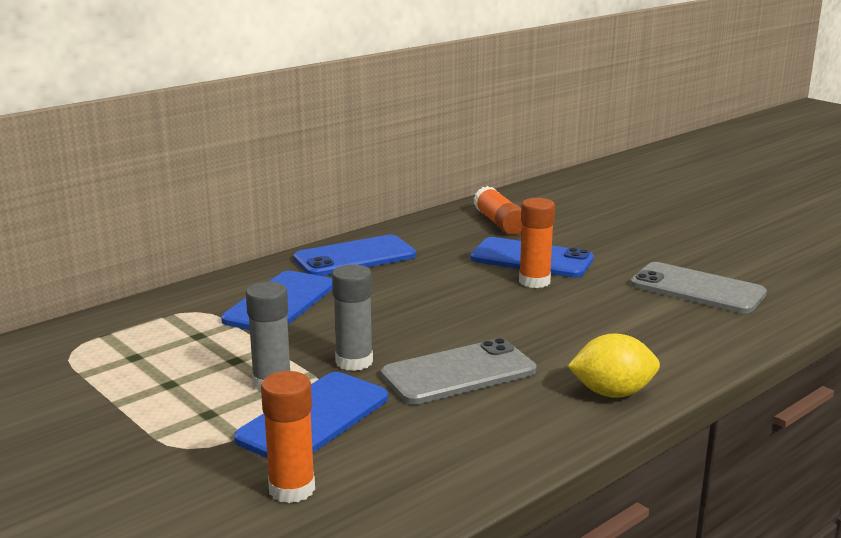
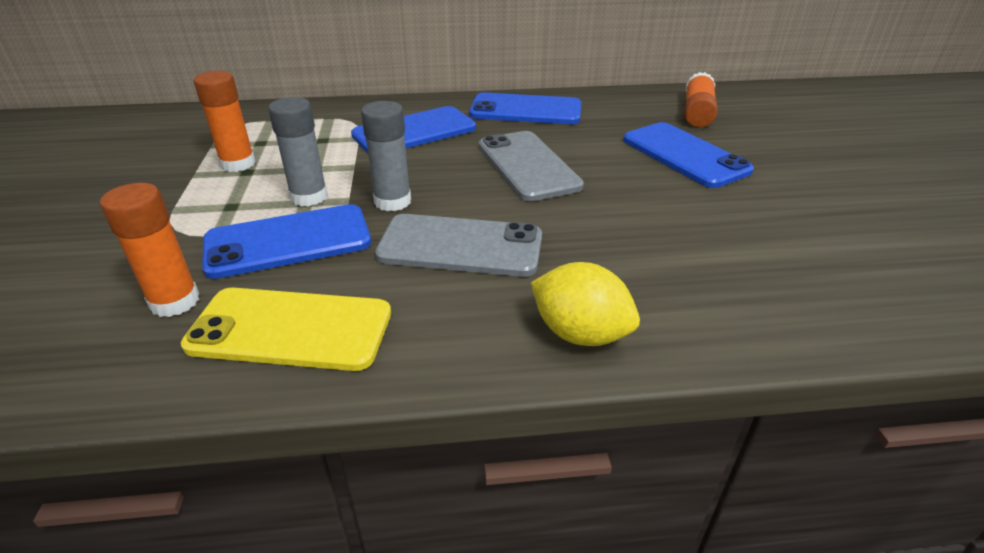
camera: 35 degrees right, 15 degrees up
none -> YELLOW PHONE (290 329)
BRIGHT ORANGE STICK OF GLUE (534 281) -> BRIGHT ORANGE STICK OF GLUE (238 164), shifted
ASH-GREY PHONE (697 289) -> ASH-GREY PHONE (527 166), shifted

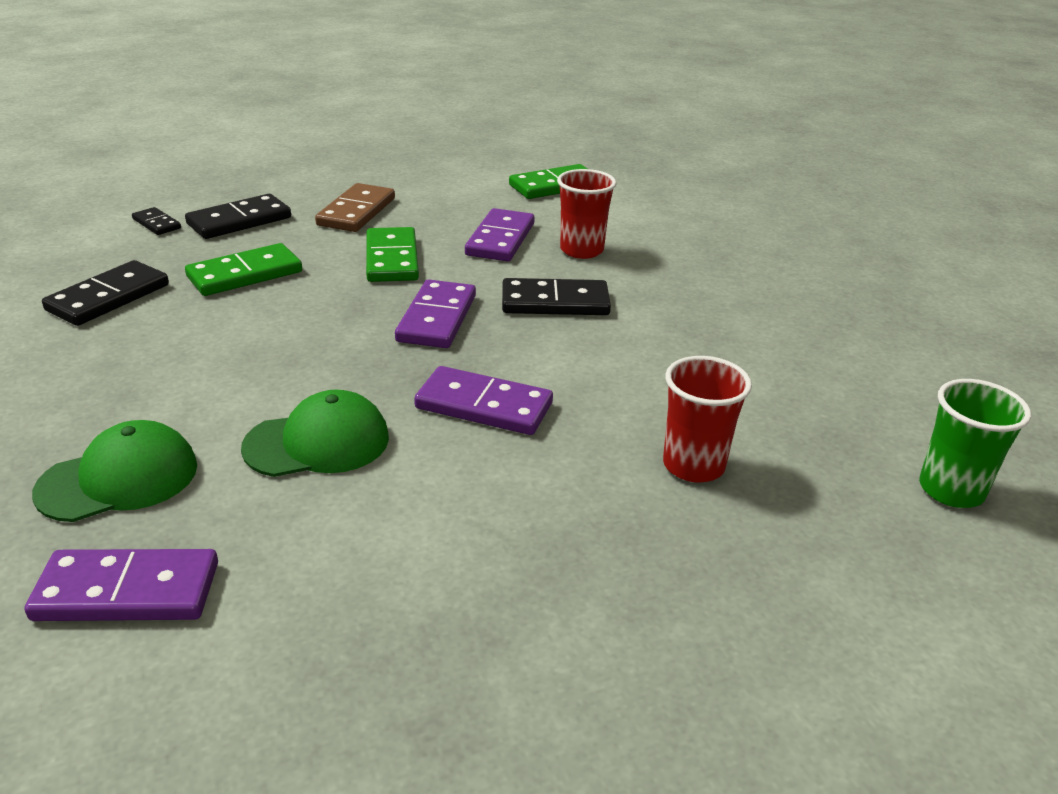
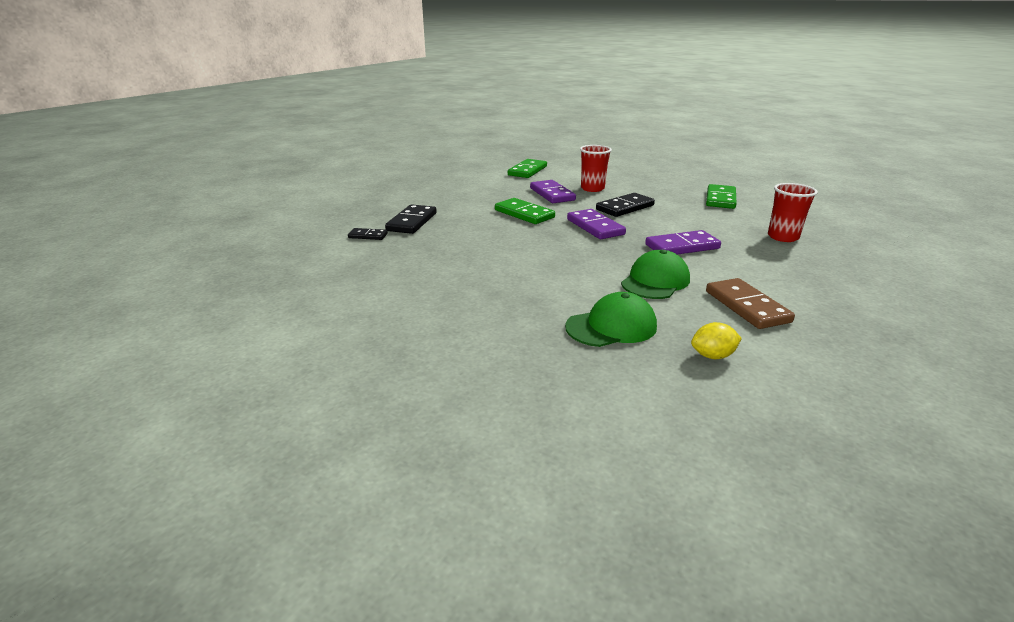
camera: 35 degrees left, 5 degrees down
GREEN CAP (119 479) -> GREEN CAP (611 326), 45 degrees clockwise
PURPLE DOMINO TILE (127 591) -> YELLOW LEMON (712 356)
GREEN DOMINO TILE (245 274) -> GREEN DOMINO TILE (720 199), shifted
DARK BROWN DOMINO TILE (356 212) -> DARK BROWN DOMINO TILE (746 306), shifted
EBONY DOMINO TILE (108 297) -> none
GREEN TUMBLER (951 490) -> none

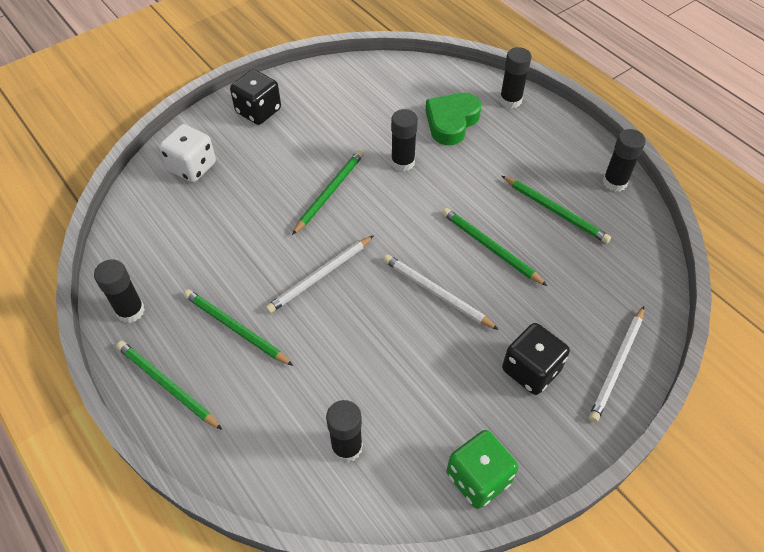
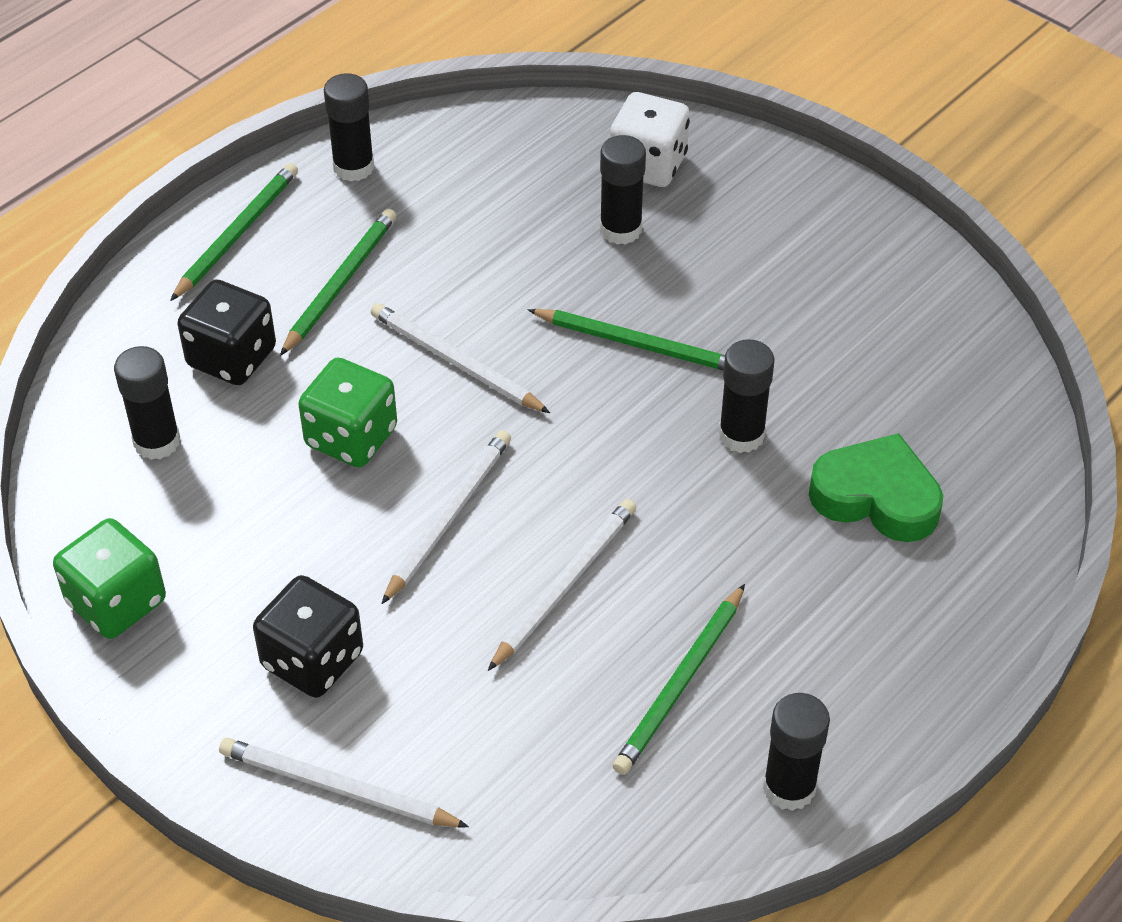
camera: 80 degrees right, 5 degrees down
EBONY GAME DIE (258 111) -> EBONY GAME DIE (232 357), shifted
none -> GREEN GAME DIE (351 437)
GREEN WOODEN PENCIL (490 247) -> SNOW-WHITE WOODEN PENCIL (564 585)
EBONY STICK OF GLUE (510 100) -> EBONY STICK OF GLUE (620 229), shifted

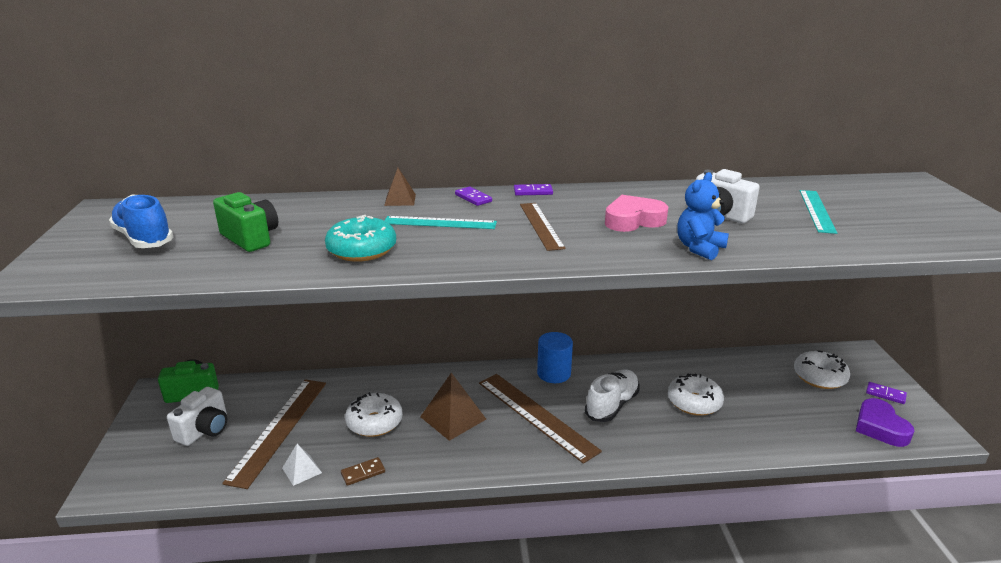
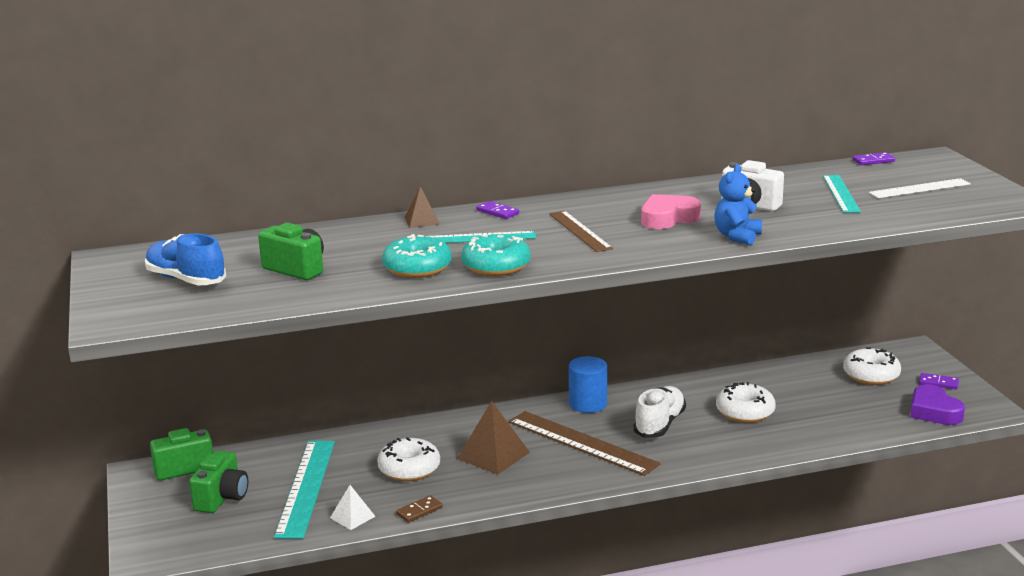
camera: 10 degrees left, 5 degrees down
SNOW-WHITE COMPACT CAMERA (205 430) -> GREEN COMPACT CAMERA (222 498)
DARK BROWN STRAIGHTEDGE (279 429) -> TEAL STRAIGHTEDGE (306 487)
none -> TEAL DOUGHNUT (496 266)
PURPLE DOMINO TILE (533 192) -> PURPLE DOMINO TILE (873 161), shifted
none -> SNOW-WHITE STRAIGHTEDGE (919 188)

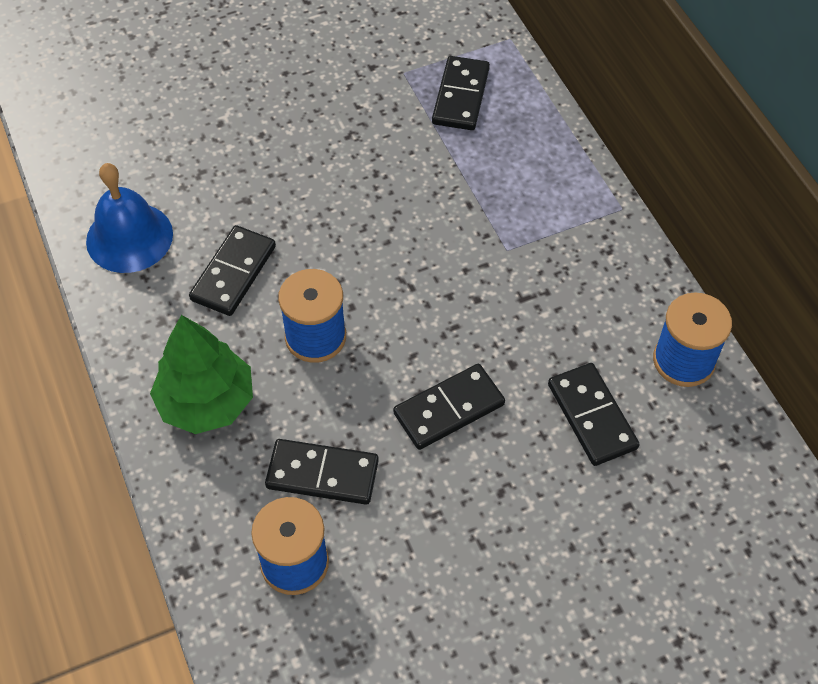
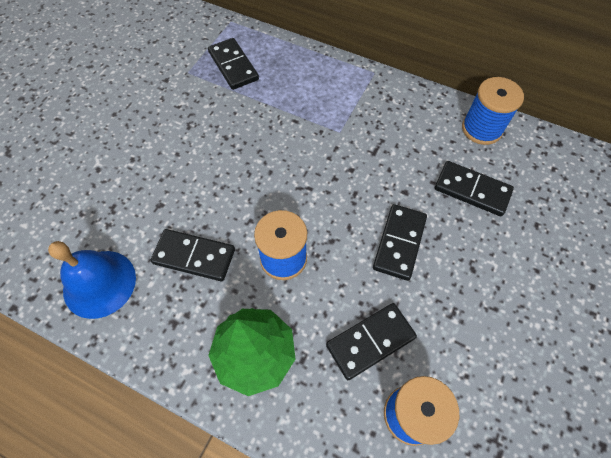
camera: 40 degrees left, 5 degrees up
EBONY DOMINO TILE (234 273) -> EBONY DOMINO TILE (194 256), 60 degrees counterclockwise

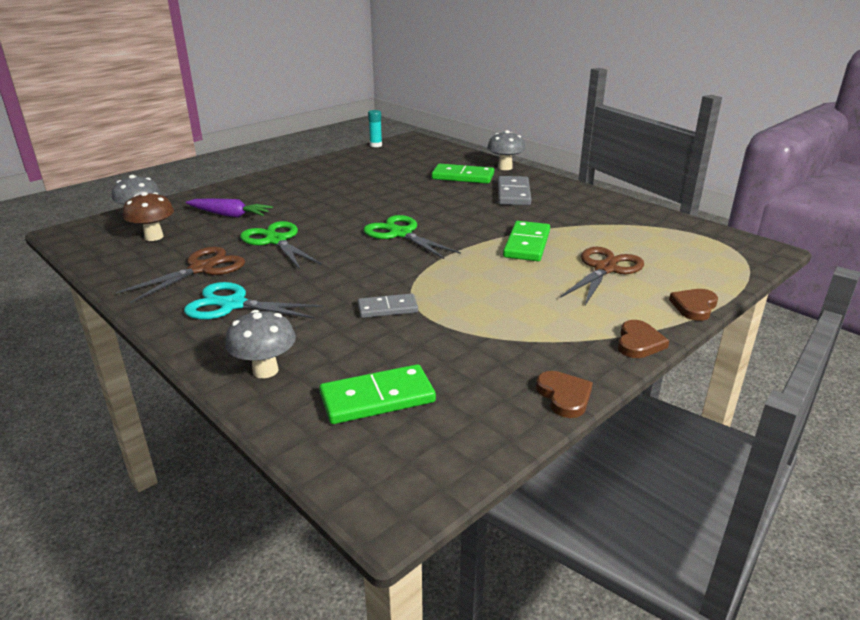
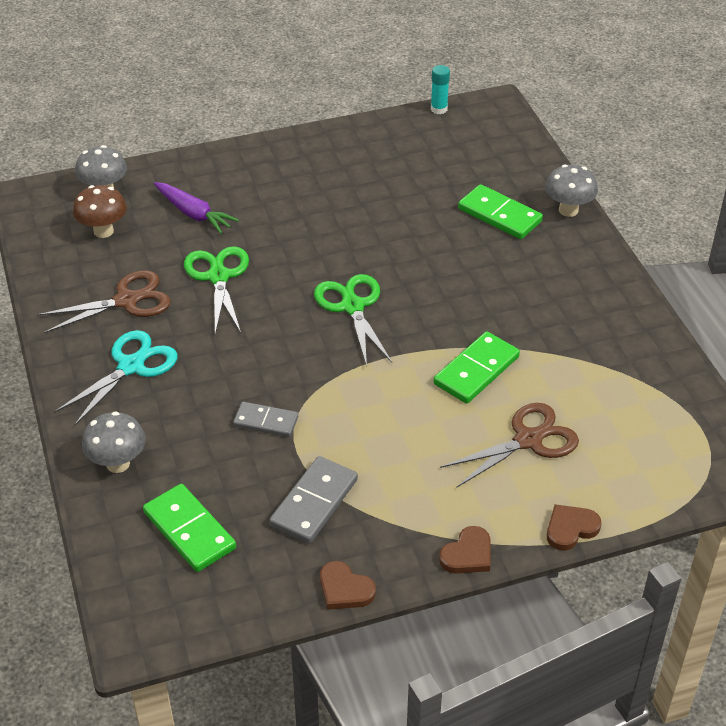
camera: 25 degrees right, 15 degrees up
TEAL SHEARS (233 305) -> TEAL SHEARS (131 366), 90 degrees clockwise
GREEN DOMINO TILE (377 398) -> GREEN DOMINO TILE (189 530), 45 degrees clockwise
ASH-GREY DOMINO TILE (513 194) -> ASH-GREY DOMINO TILE (314 502), shifted
DARK BROWN HEART SHAPE (564 396) -> DARK BROWN HEART SHAPE (344 589), 120 degrees clockwise

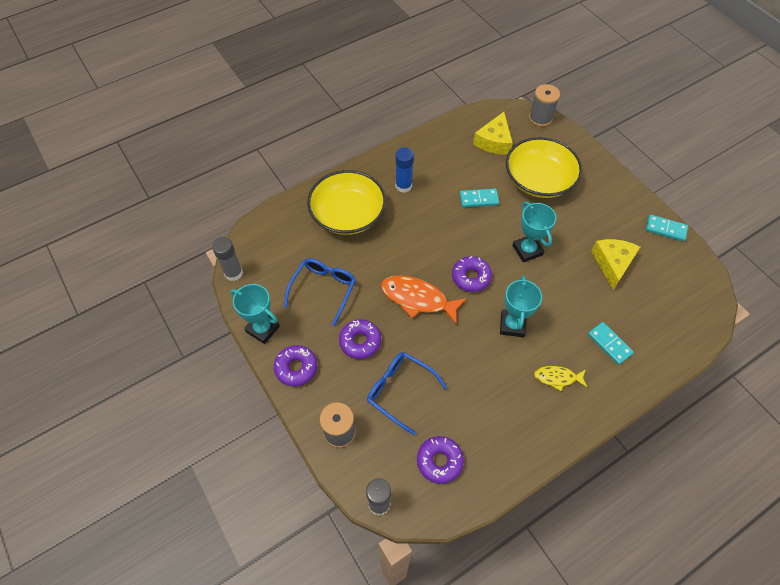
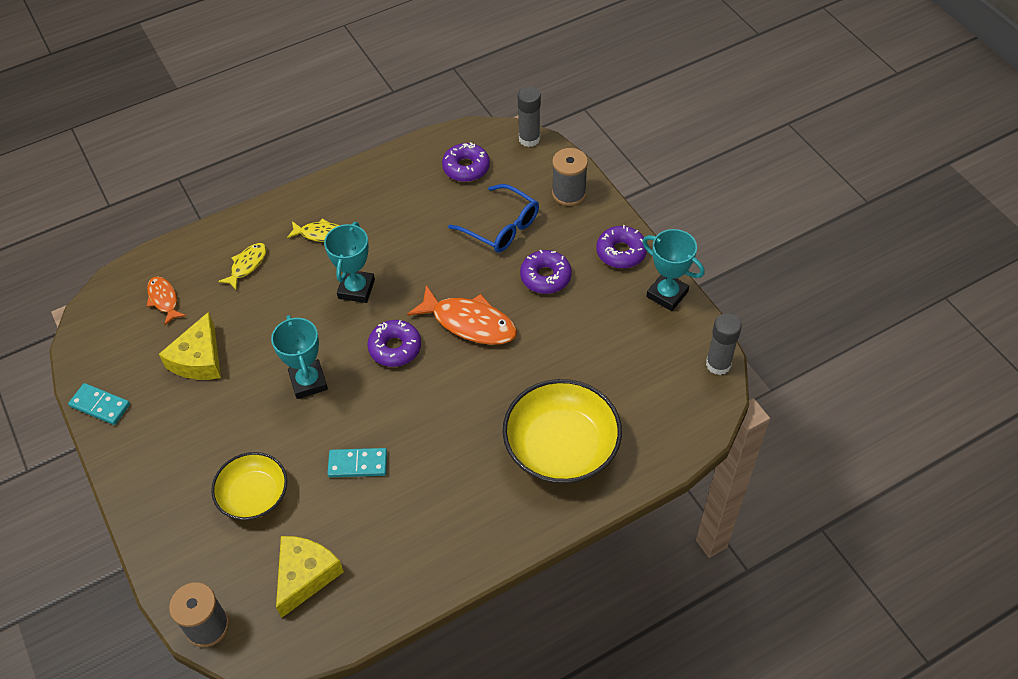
camera: 175 degrees left, 5 degrees down
none -> BRIGHT ORANGE FISH (164 299)
YELLOW SERVING BOWL (539 180) -> YELLOW SERVING BOWL (254 495), x0.63
TEAL DOMINO TILE (609 344) -> YELLOW FISH (247 265)
ROYAL BLUE EYEGLASSES (323 289) -> none
ROYAL BLUE STICK OF GLUE (403 186) -> none

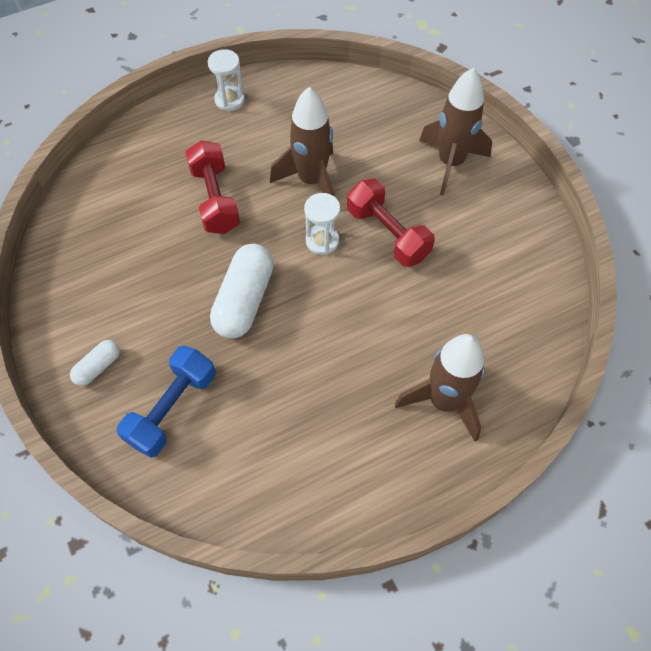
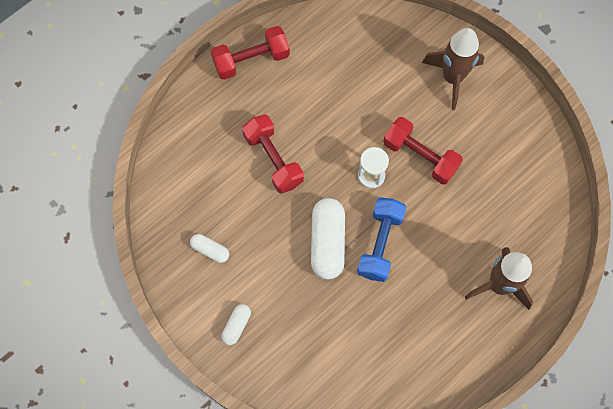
camera: 15 degrees left, 10 degrees up
none -> SNOW-WHITE CAPSULE (210 250)
SNOW-WHITE SAND TIMER (229 100) -> SCARLET FREE WEIGHT (251 60)
ROYAL BLUE FREE WEIGHT (172 409) -> ROYAL BLUE FREE WEIGHT (380 244), shifted
DARK BROWN SPACESHIP (311 180) -> none

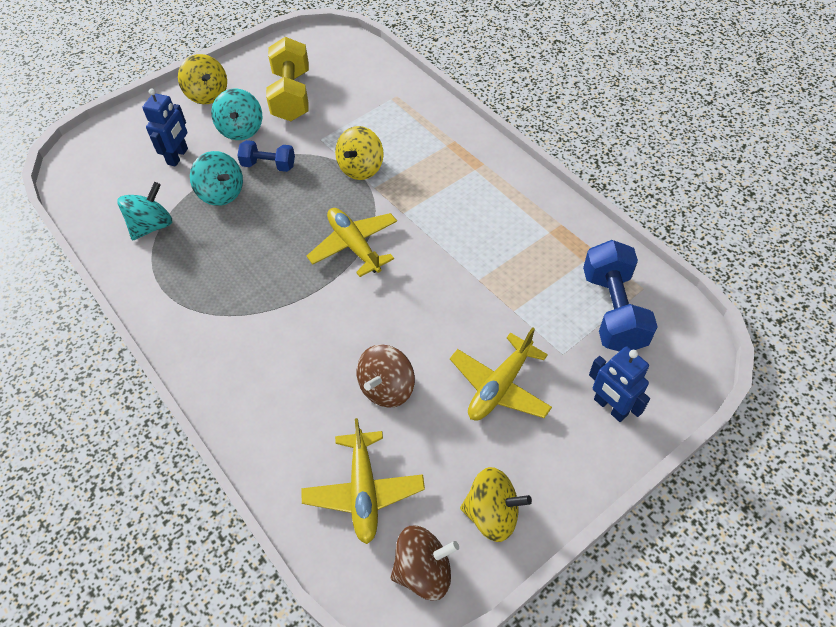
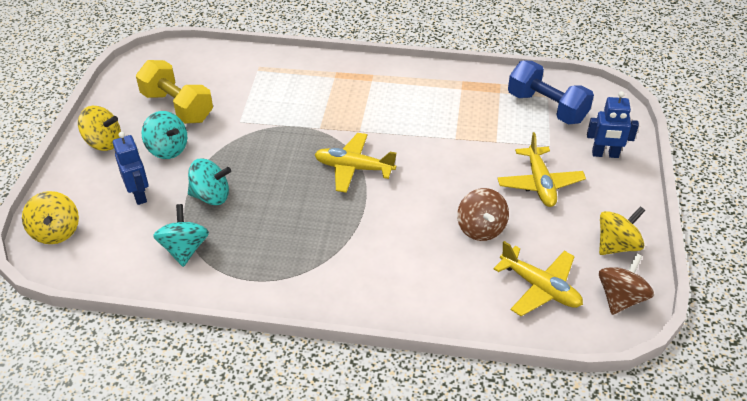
camera: 45 degrees left, 10 degrees down
YELLOW WHIRLIGIG (361 168) -> YELLOW WHIRLIGIG (56 232), shifted
ROYAL BLUE FREE WEIGHT (269 165) -> none

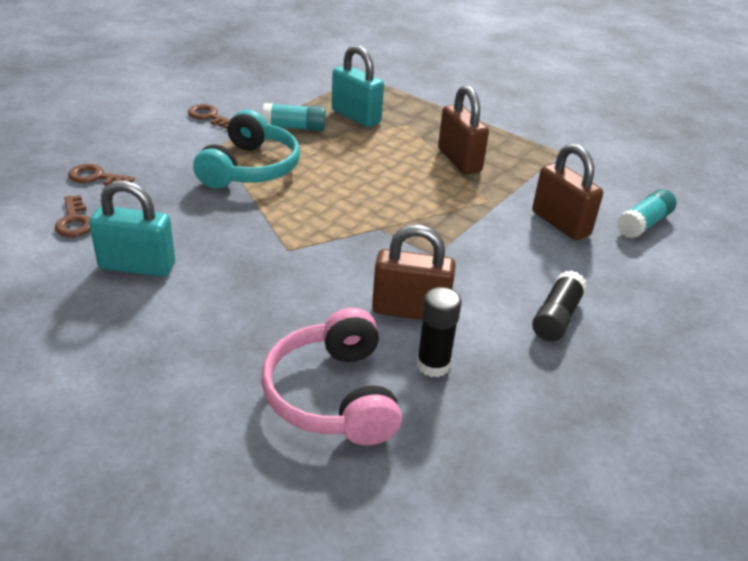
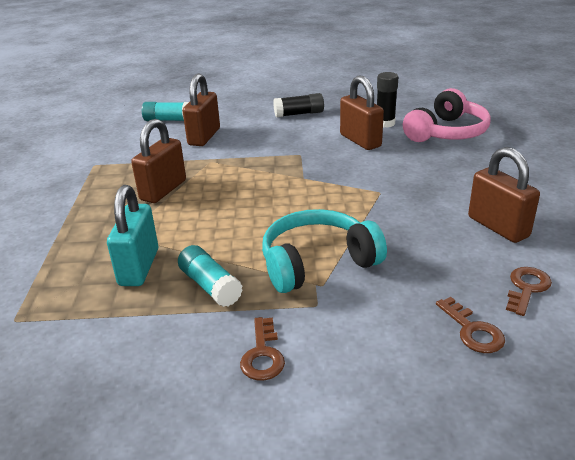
camera: 125 degrees left, 5 degrees down
TEAL SMALL LOCK (137 266) -> DARK BROWN SMALL LOCK (498 227)

